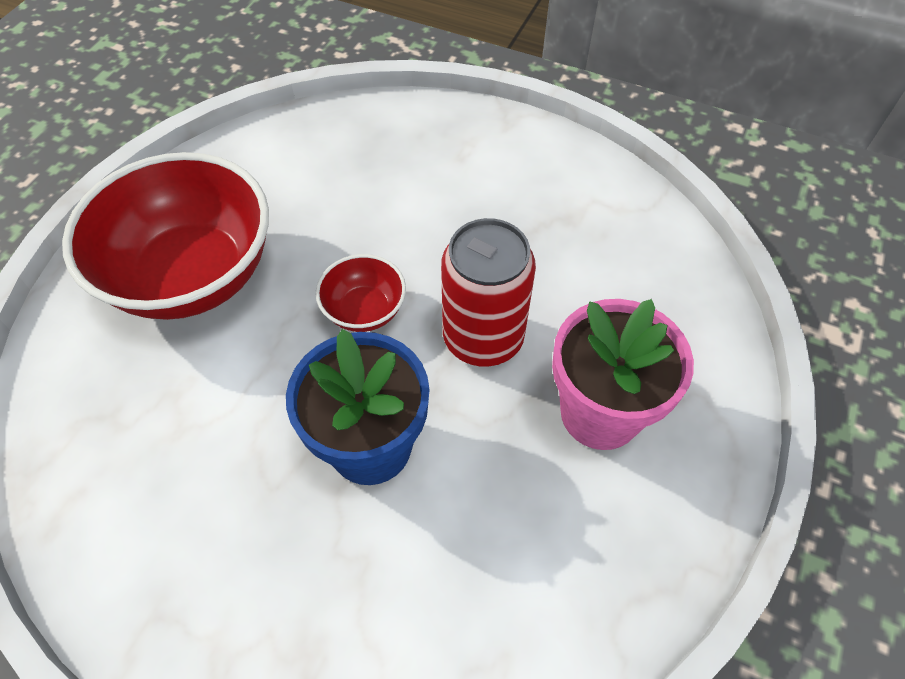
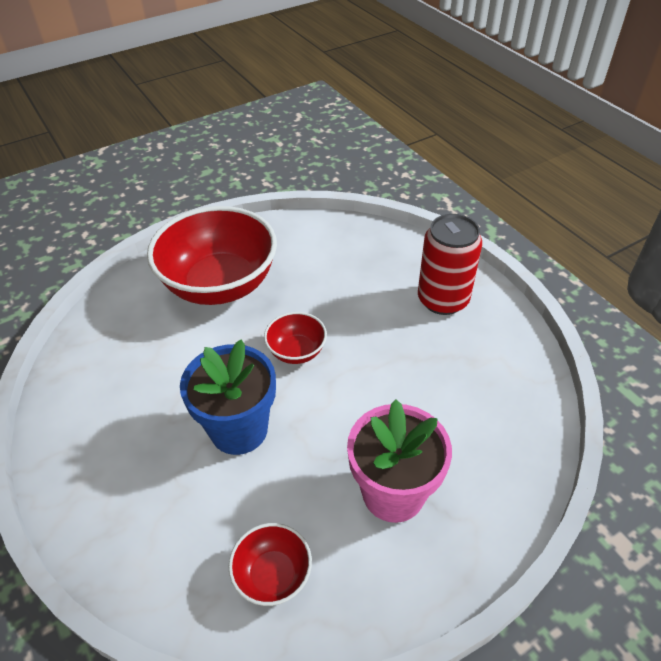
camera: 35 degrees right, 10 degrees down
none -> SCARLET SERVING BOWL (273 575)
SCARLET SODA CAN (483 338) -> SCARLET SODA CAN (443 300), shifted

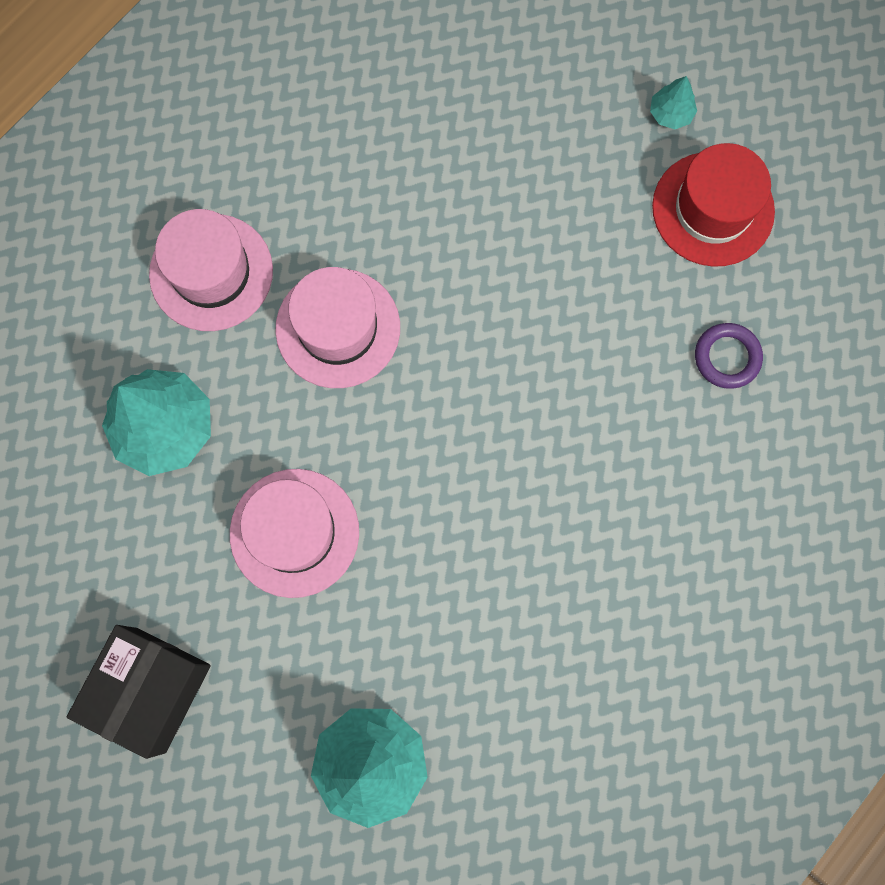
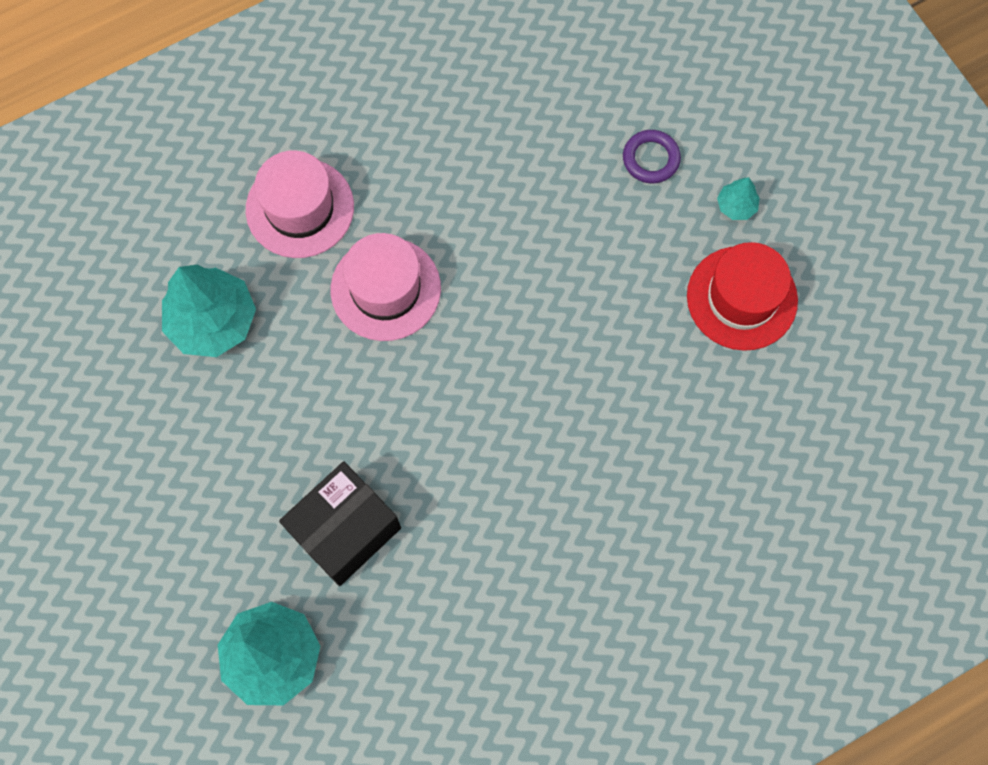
camera: 20 degrees right, 5 degrees down
EBONY PACKAGE (150 689) -> EBONY PACKAGE (345 530), shifted
PURPLE TORUS (727 357) -> PURPLE TORUS (651 159), shifted
PINK TALL HAT (294 532) -> none

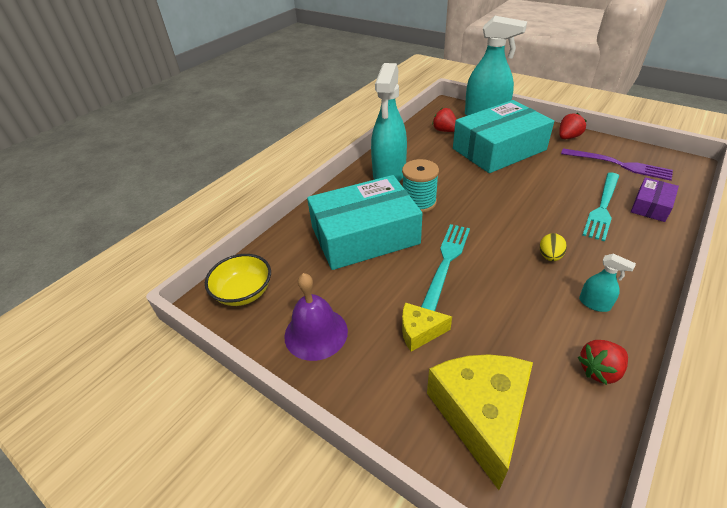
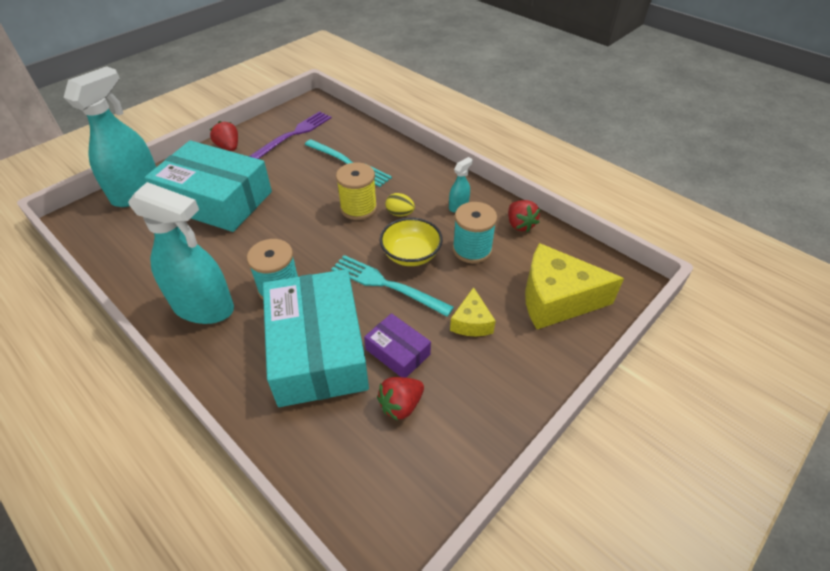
camera: 85 degrees left, 5 degrees up
TEAL PACKAGE (499 149) -> TEAL PACKAGE (216 200), 45 degrees counterclockwise
none -> YELLOW BOBBIN (358 208)
PURPLE PACKAGE (651 206) -> PURPLE PACKAGE (397 352), shifted
SCARLET TOY STRAWBERRY (445 131) -> SCARLET TOY STRAWBERRY (401 405), shifted
YELLOW SERVING BOWL (244 292) -> YELLOW SERVING BOWL (411 255), shifted
none -> TEAL BOBBIN (472 249)
PURPLE SCHOOL BELL (316 333) -> none

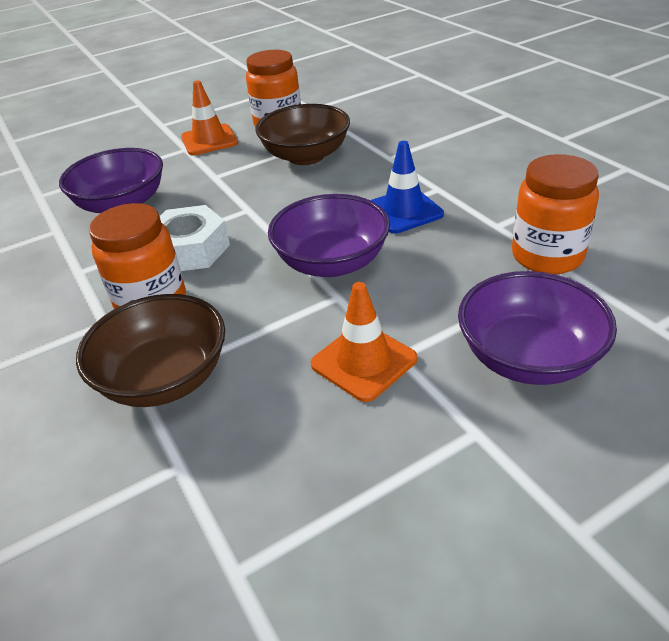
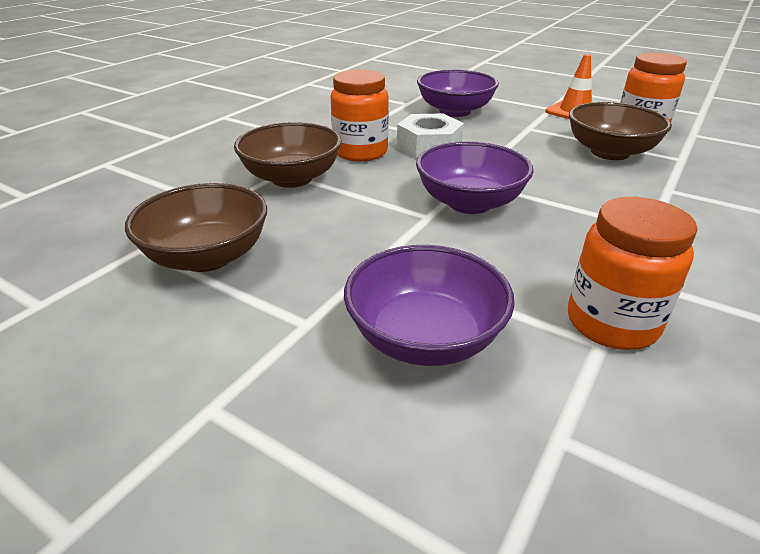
camera: 60 degrees right, 5 degrees down
none -> DARK BROWN SERVING BOWL (207 257)
BRIGHT ORANGE TRAFFIC CONE (363 361) -> none
ROYAL BLUE TRAFFIC CONE (403 211) -> none

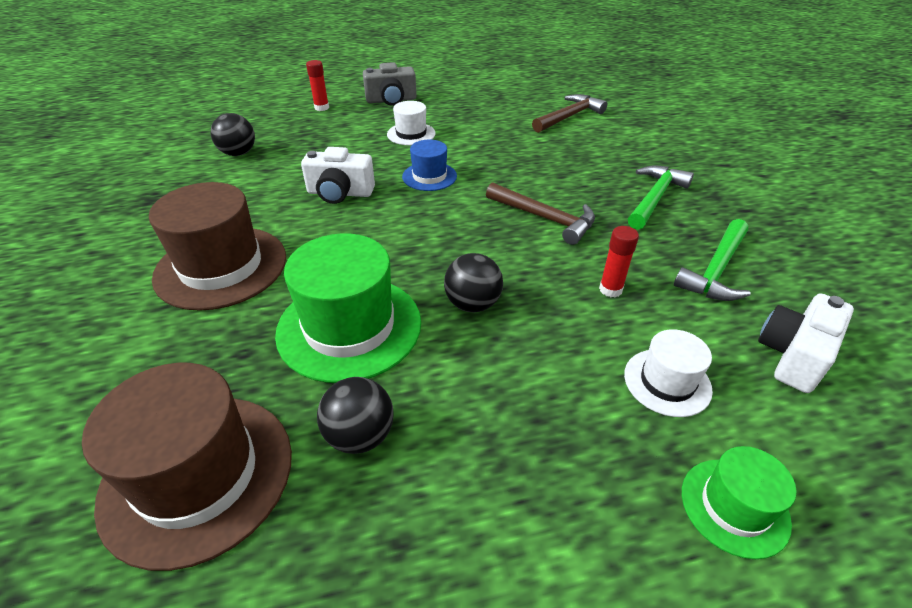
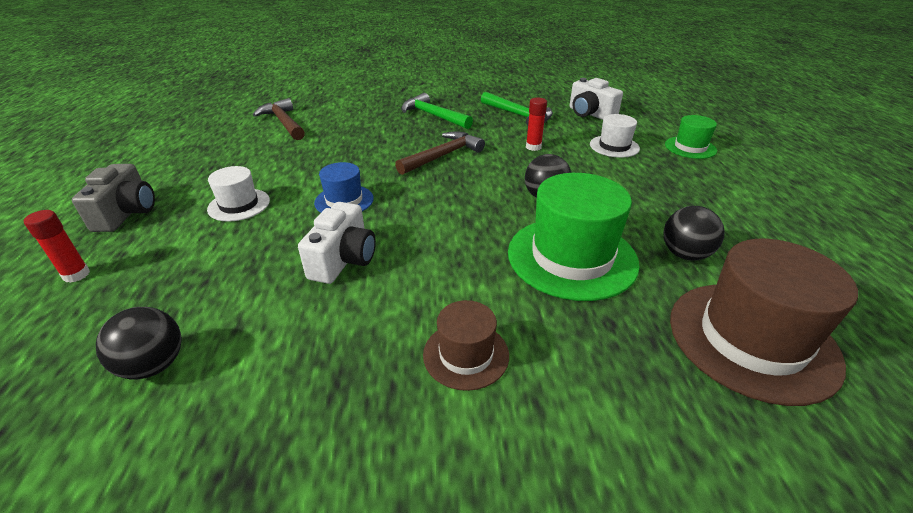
camera: 80 degrees left, 5 degrees down
DARK BROWN TALL HAT (221 267) -> DARK BROWN TALL HAT (466 355), x0.53

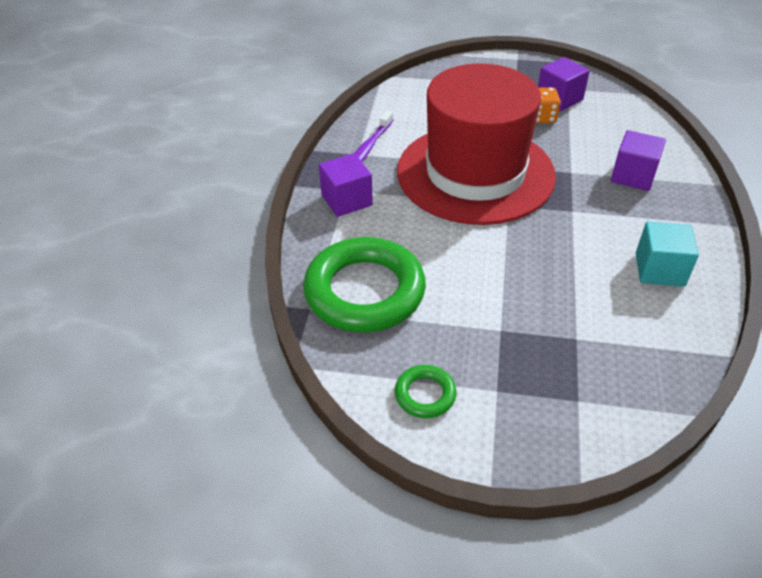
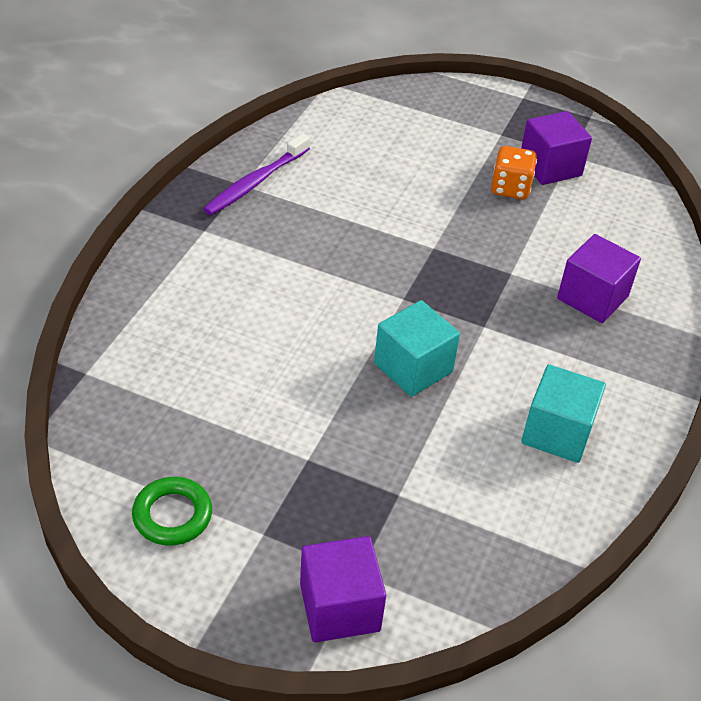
camera: 10 degrees right, 0 degrees up
PURPLE BLOCK (346 200) -> PURPLE BLOCK (339 607), shifted
none -> TEAL BLOCK (413 367)
GREEN TORUS (364 291) -> none
SCARLET TALL HAT (475 173) -> none

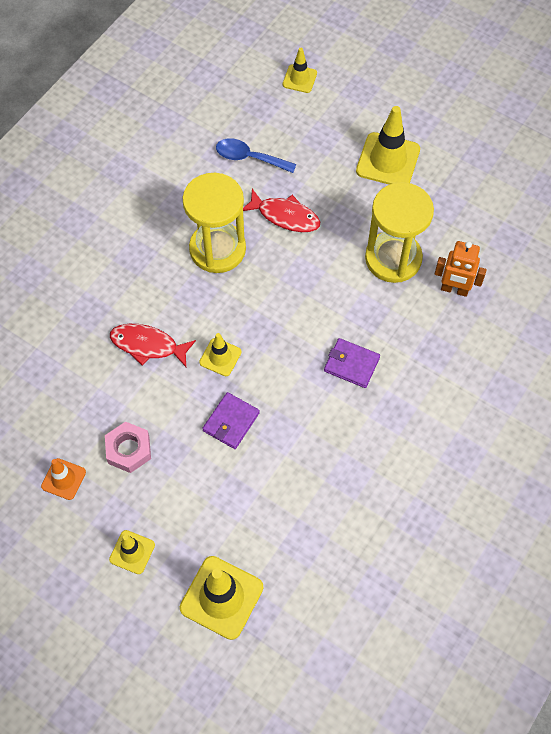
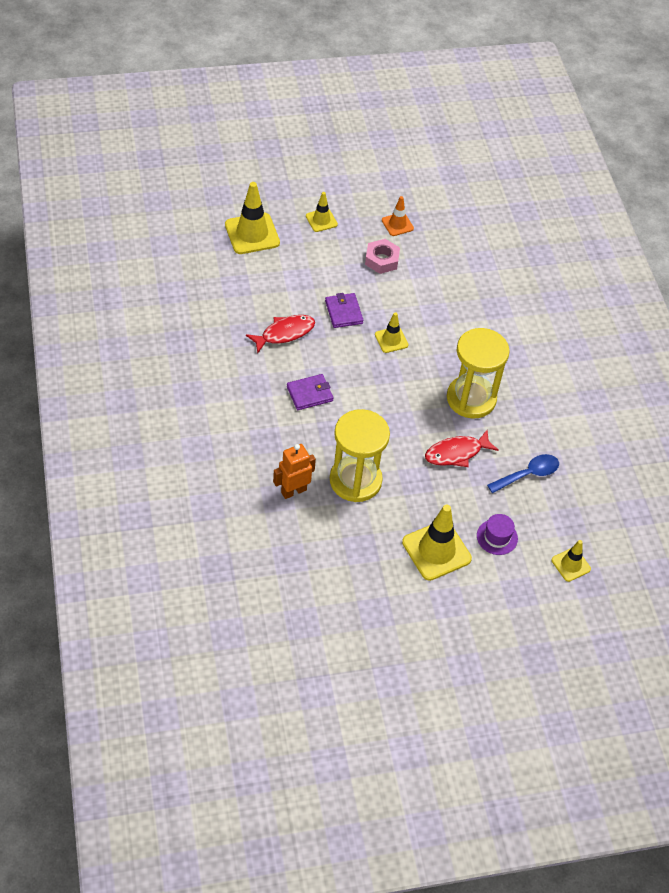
camera: 130 degrees right, 10 degrees down
SCARLET FISH (148 345) -> SCARLET FISH (284 333), shifted
none -> PURPLE TALL HAT (497 537)

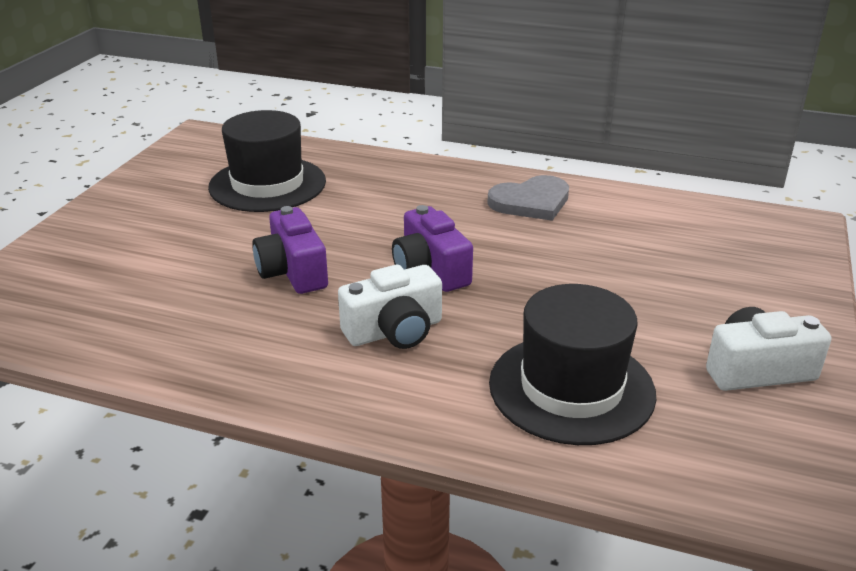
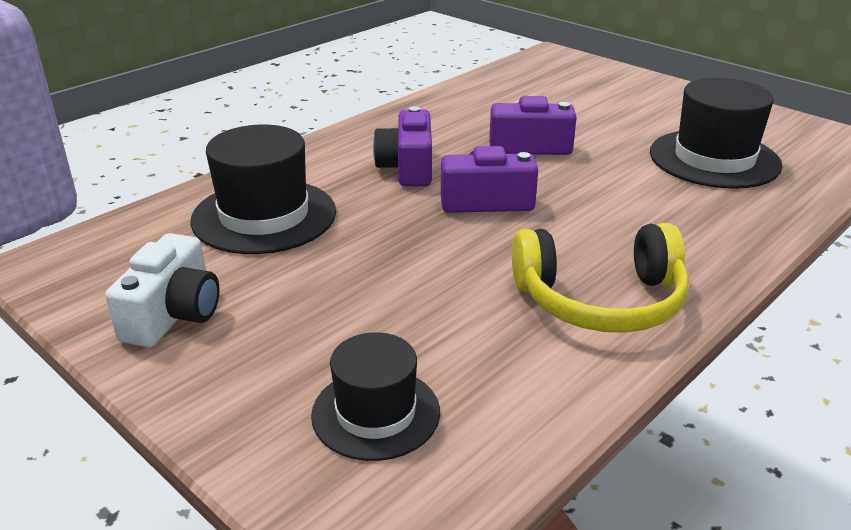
camera: 115 degrees right, 0 degrees up
none -> EBONY TALL HAT (376 413)
SNOW-WHITE COMPACT CAMERA (394 331) -> PURPLE COMPACT CAMERA (407 168)
ASH-GREY HEART SHAPE (531 202) -> YELLOW OVER-EAR HEADPHONES (600 300)

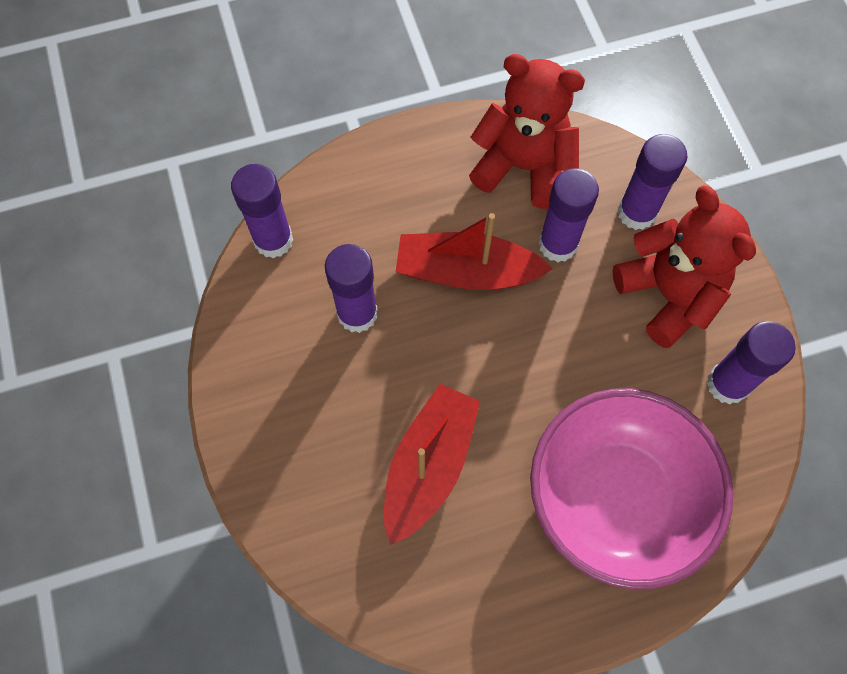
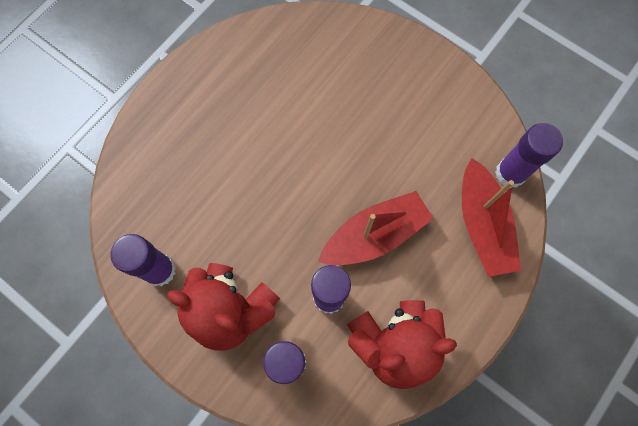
camera: 145 degrees right, 5 degrees up
SCARLET BOAT (429 465) -> SCARLET BOAT (482 225), shifted
PURPLE STICK OF GLUE (357 314) -> none
PINK SERVING BOWL (616 498) -> none

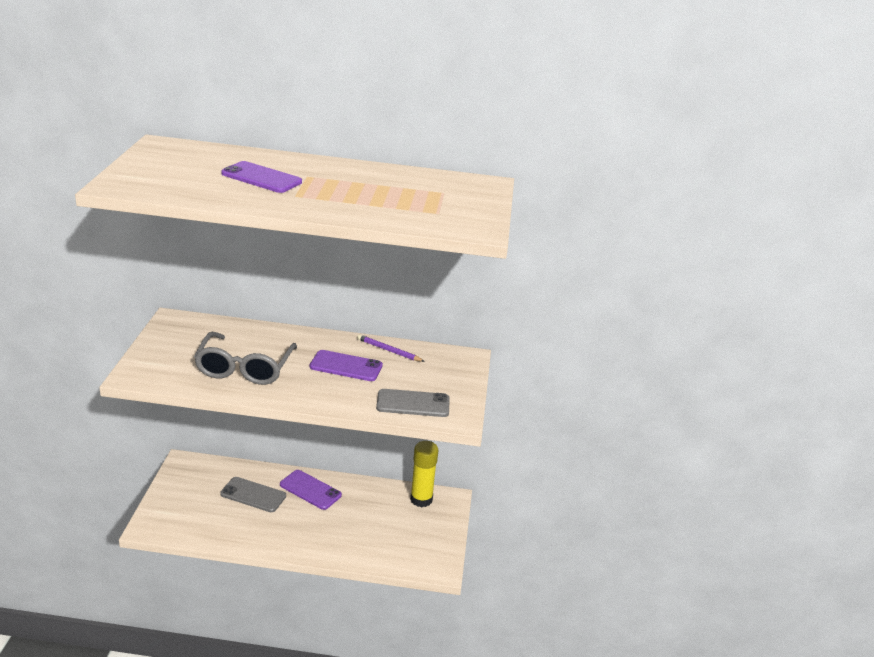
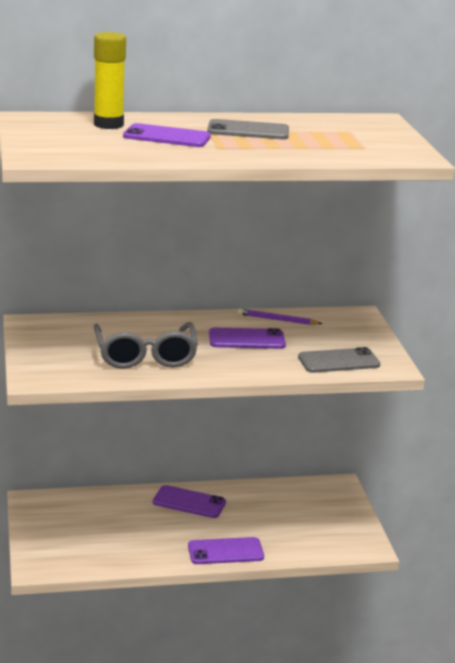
camera: 15 degrees left, 5 degrees down
YELLOW STICK OF GLUE (421 499) -> YELLOW STICK OF GLUE (108 124), shifted
none -> PURPLE PHONE (225 551)
ASH-GREY PHONE (253 495) -> ASH-GREY PHONE (248 131), shifted

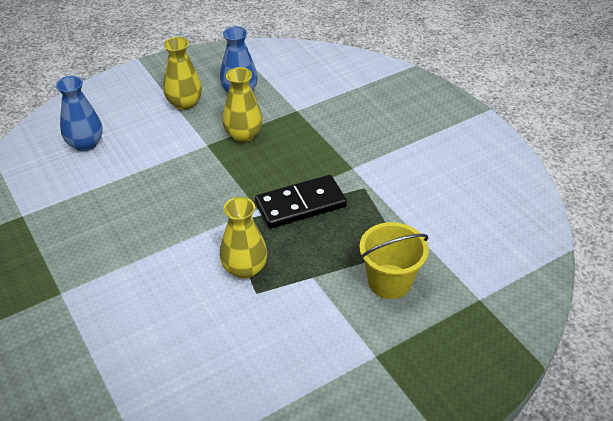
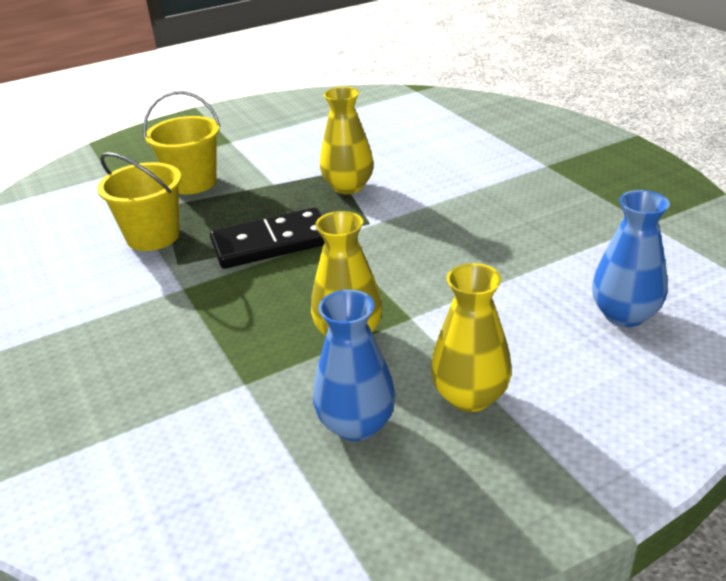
camera: 175 degrees left, 10 degrees down
none -> YELLOW BUCKET (153 236)

